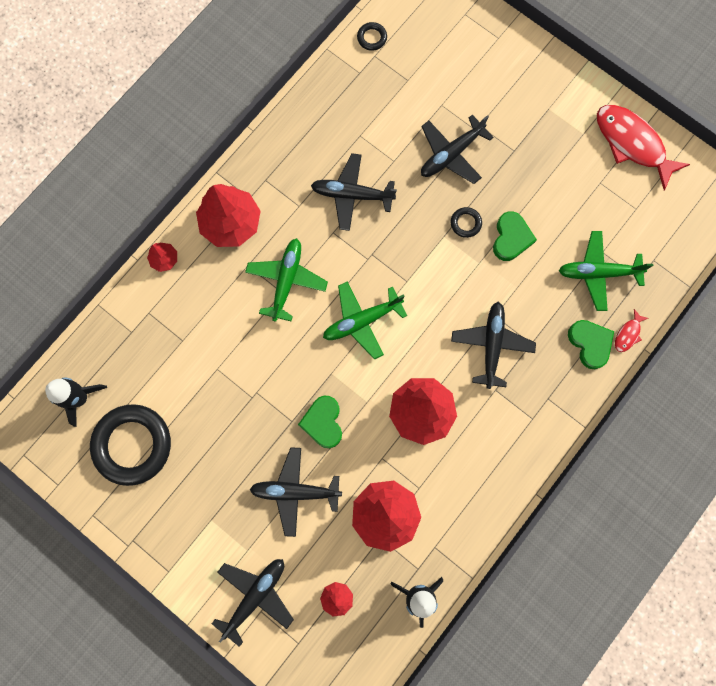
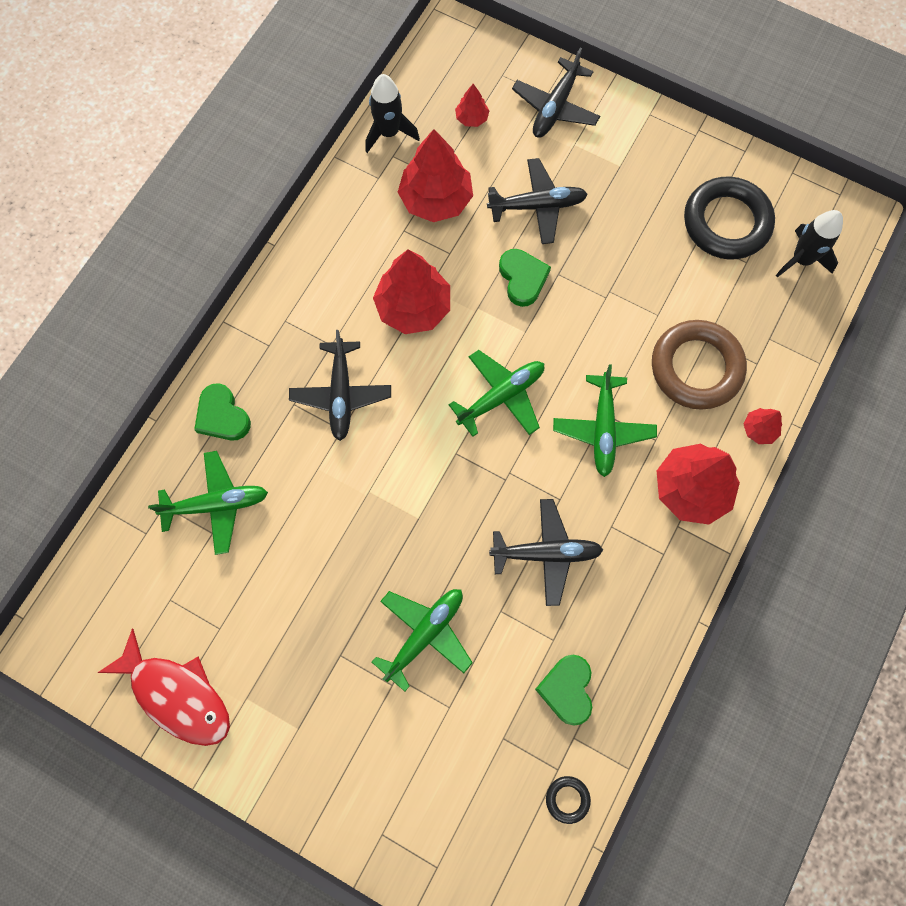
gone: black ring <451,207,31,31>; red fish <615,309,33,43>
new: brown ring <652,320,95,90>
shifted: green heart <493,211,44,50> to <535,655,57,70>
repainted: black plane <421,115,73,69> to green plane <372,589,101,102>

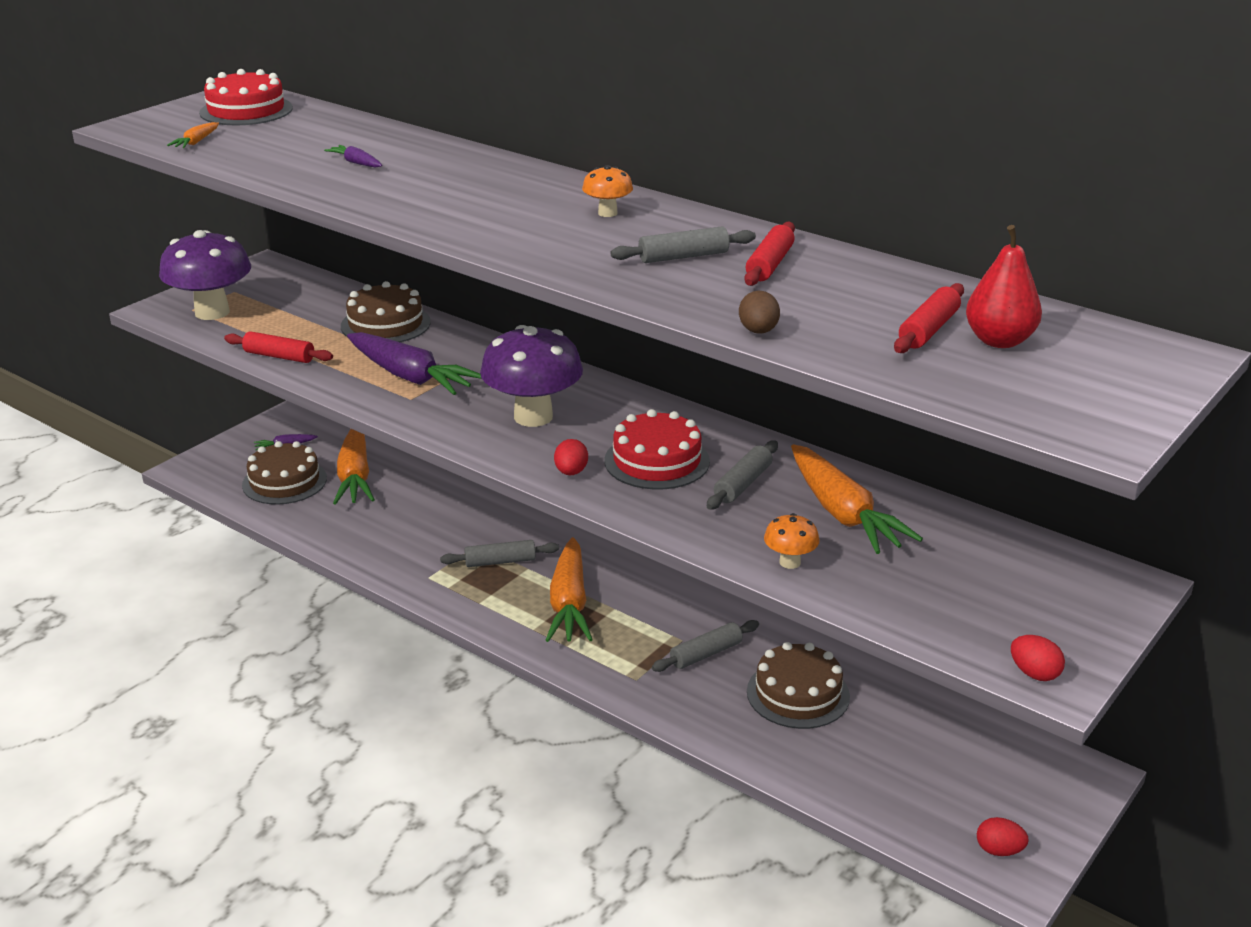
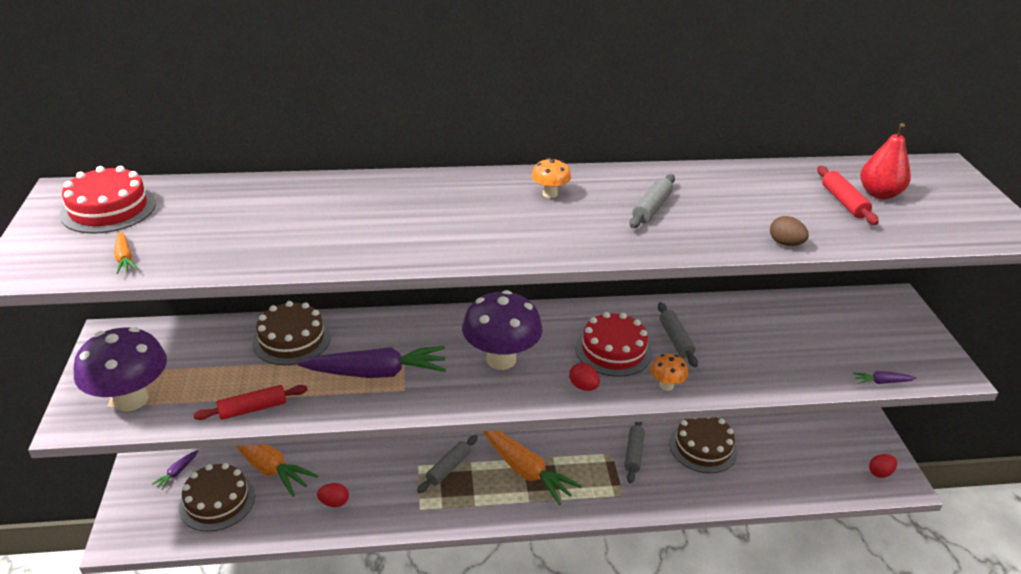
gone: red rolling pin <744,222,51,64>; orange carrot <791,444,132,110>
shifted: purple carrot <324,145,58,23> to <853,371,63,13>; orange mushroom <764,513,56,56> to <650,354,38,37>; red egg <1011,635,54,46> to <317,483,32,24>

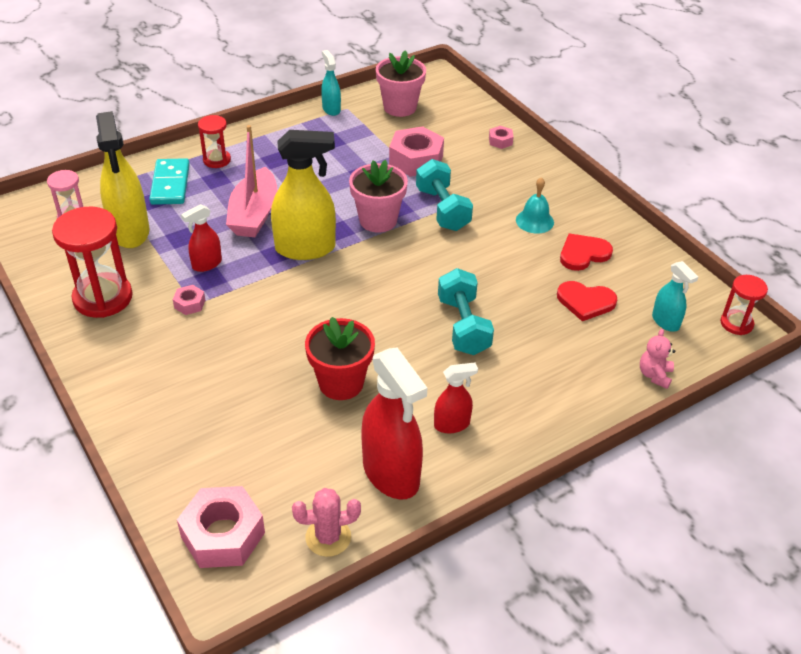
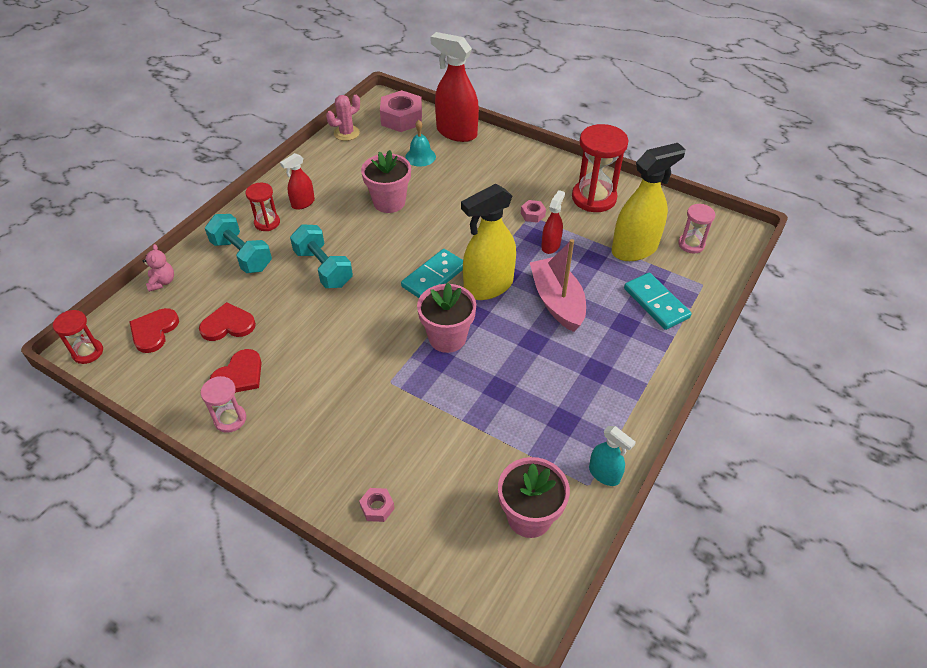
gone: pink nut <389,126,55,51>
new: pink hourglass <201,376,45,57>; turquoise domino <401,249,62,49>
shifted: red hourglass <198,115,33,53> to <246,183,34,48>; red spray bottle <361,347,66,152> to <430,32,49,110>; turquoise dumbbell <416,159,57,72> to <205,214,67,59>; turquoise bell <516,177,38,56> to <405,120,31,47>
swapped: turquoise spray bottle <652,261,46,71> to red heart <129,308,50,45>
repainted: red flower pot <305,317,70,83> to pink flower pot <361,150,50,63>
rotated: yellow spray bottle <96,111,54,137> = <611,143,75,118> 105 degrees clockwise

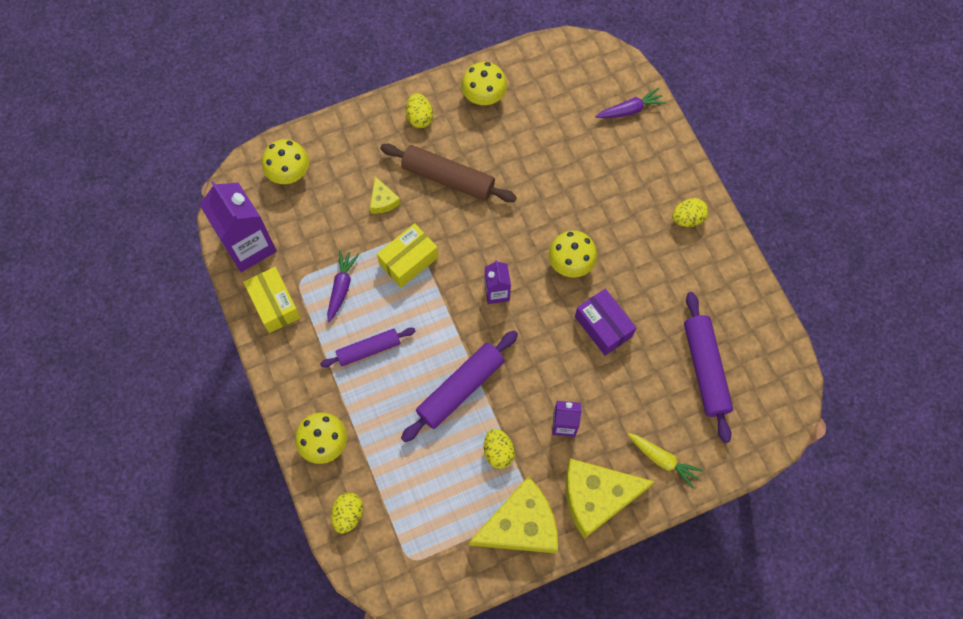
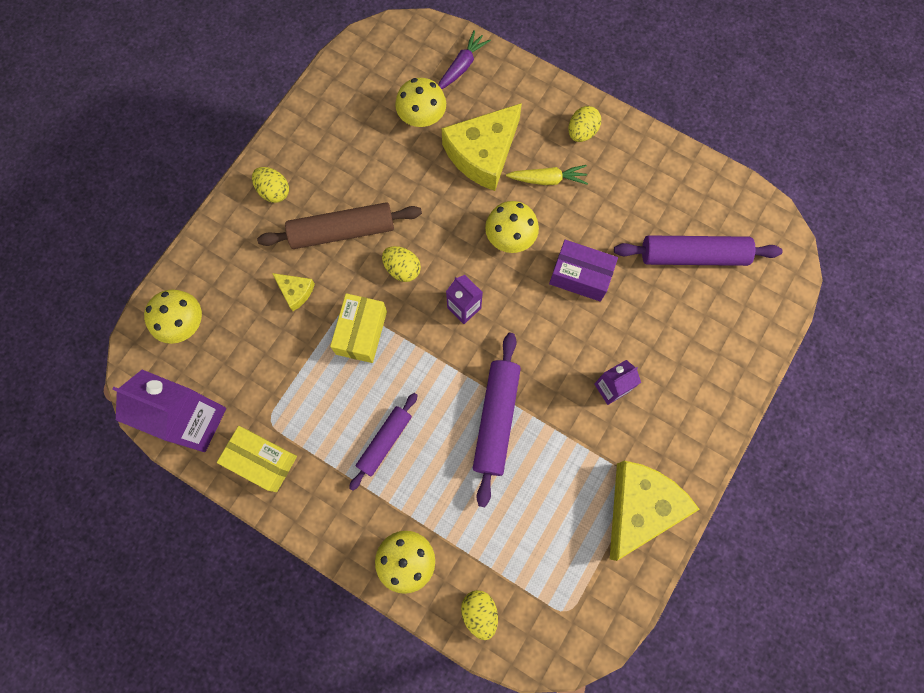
gone: purple carrot <327,250,32,72>
shifted: yellow mushroom <461,62,46,43> to <395,78,51,49>; yellow egg <484,429,31,40> to <382,246,39,36>; yellow cheese <565,459,90,80> to <442,103,80,88>; yellow carrot <628,433,75,55> to <506,165,82,20>
rotated: purple rolling pin <684,292,49,151> = <614,235,169,31> 45 degrees counterclockwise

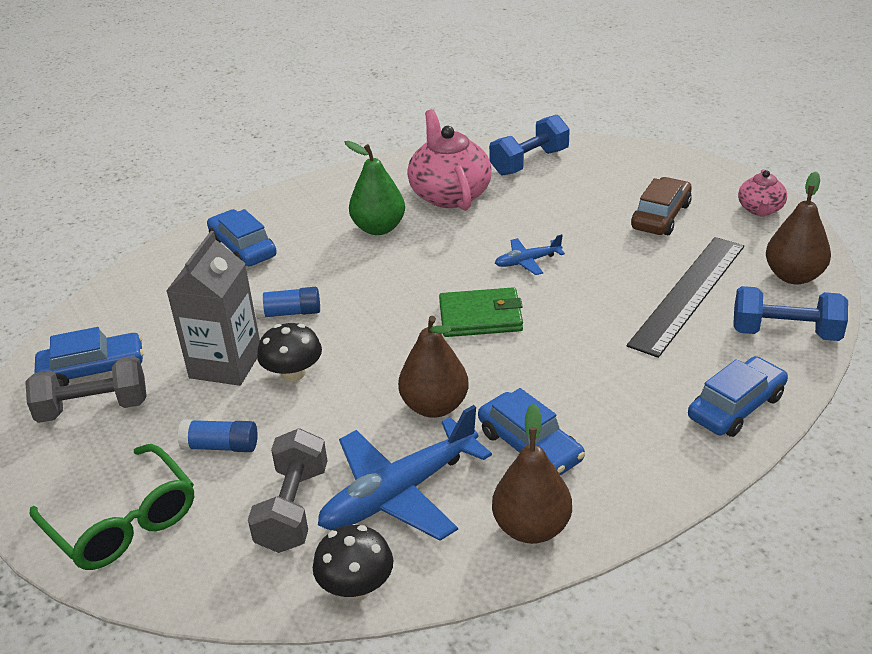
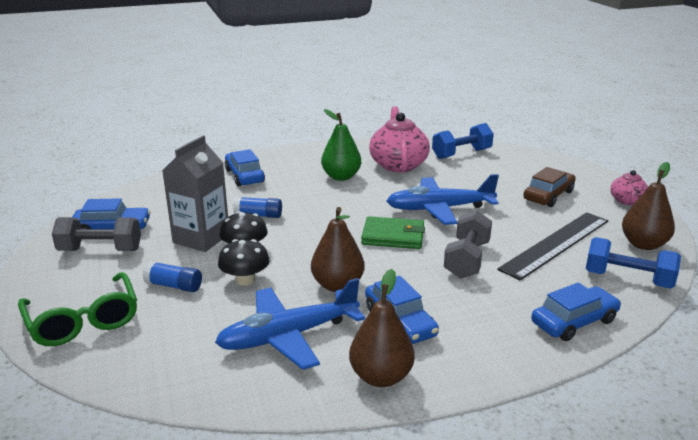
shifted: grey dumbbell <248,428,79,125> to <444,210,48,68>; black mushroom <313,525,80,73> to <218,239,52,47>
scaled: blue plane <495,234,70,41> = <386,174,113,51> x2.07

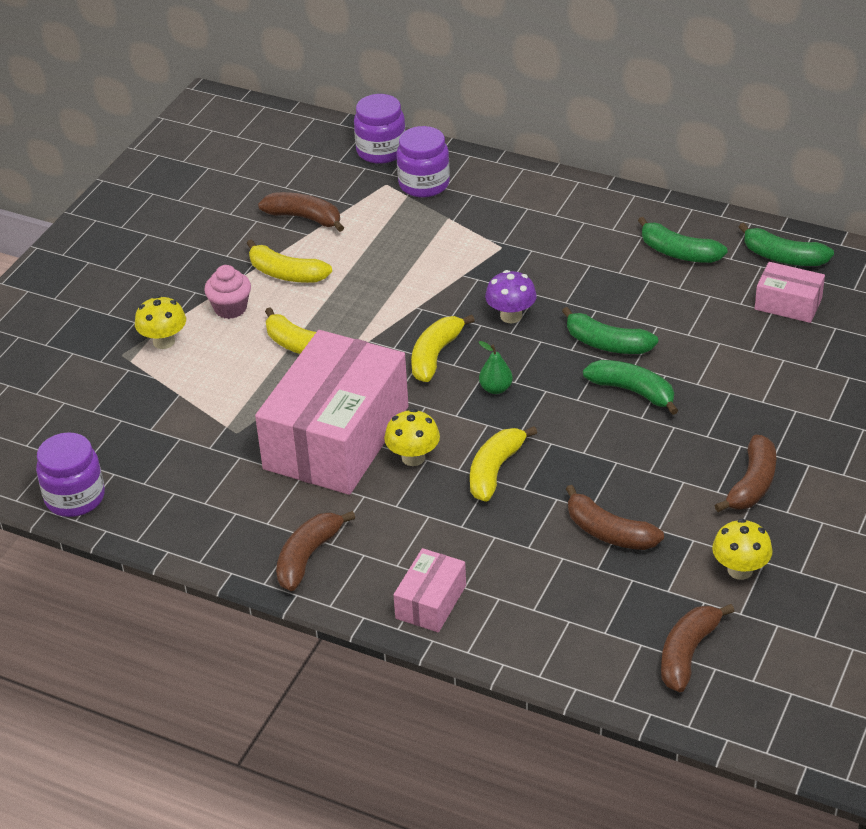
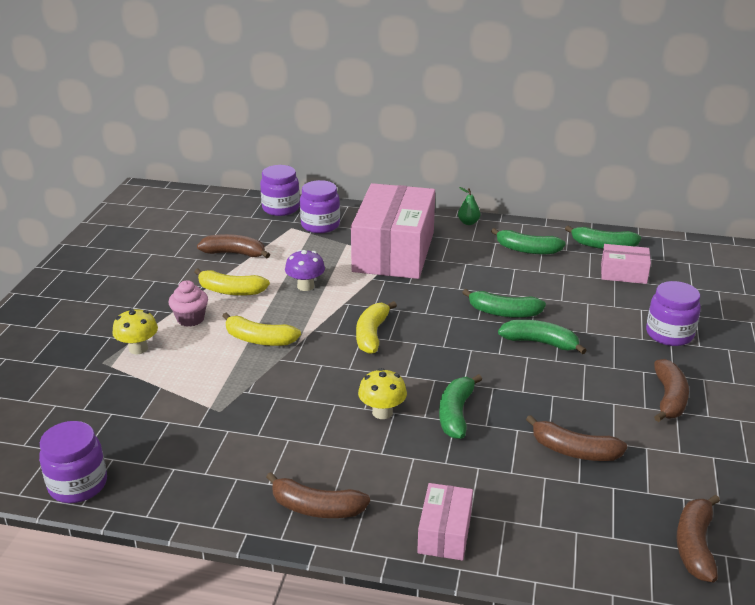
gone: yellow mushroom <712,519,61,61>
new: purple jar <646,281,55,65>
shifted: pink box <255,330,154,165> to <351,183,84,96>; green pear <479,341,34,53> to <458,187,22,38>; purple mushroom <485,270,52,53> to <285,249,40,42>
repainted: yellow banana <470,426,67,76> to green banana <439,374,43,65>
rotated: brown banana <276,511,79,80> = <266,472,104,46> 90 degrees counterclockwise

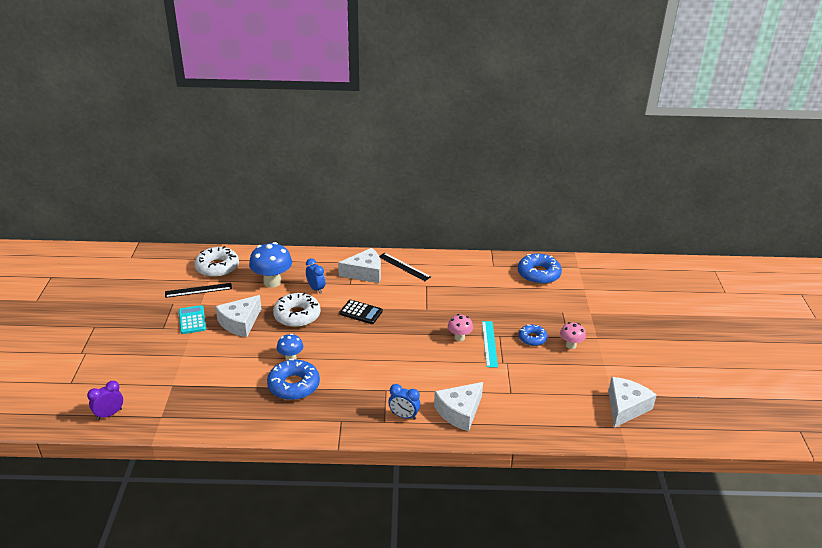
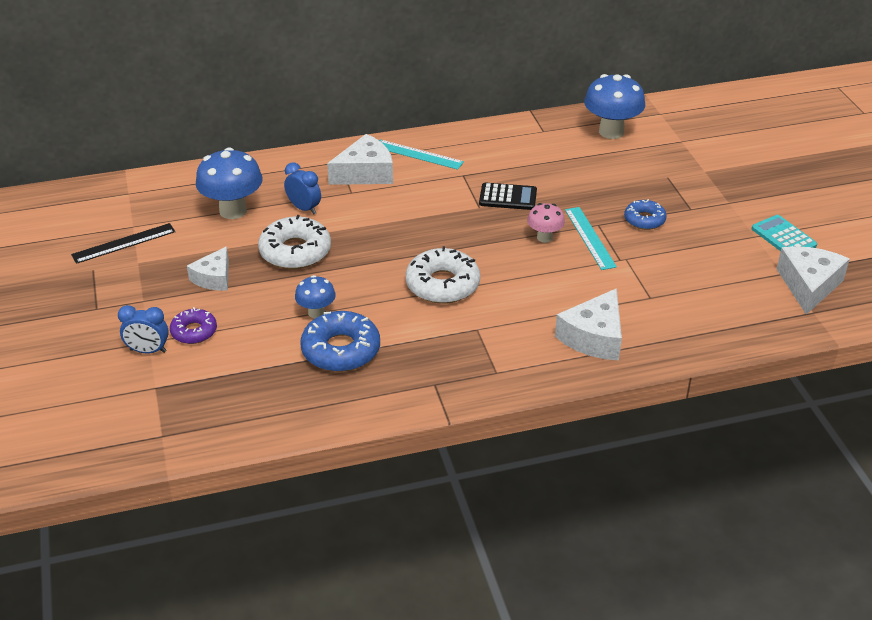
gone: purple clock <87,381,36,39>; pink mushroom <560,322,26,27>
new: purple donut <170,307,47,37>
shifted: turquoise calculator <179,305,27,29> to <752,215,65,36>; white donut <194,246,45,32> to <406,246,74,58>; black calculator <339,300,44,24> to <479,183,58,27>; blue clock <388,384,32,36> to <118,305,51,48>
swapped: blue donut <518,253,44,31> to blue mushroom <584,74,61,65>
repainted: black ruler <379,253,52,28> to turquoise ruler <379,139,85,31>
scaled: white cheese <215,295,46,42> = <187,246,42,45> x0.67

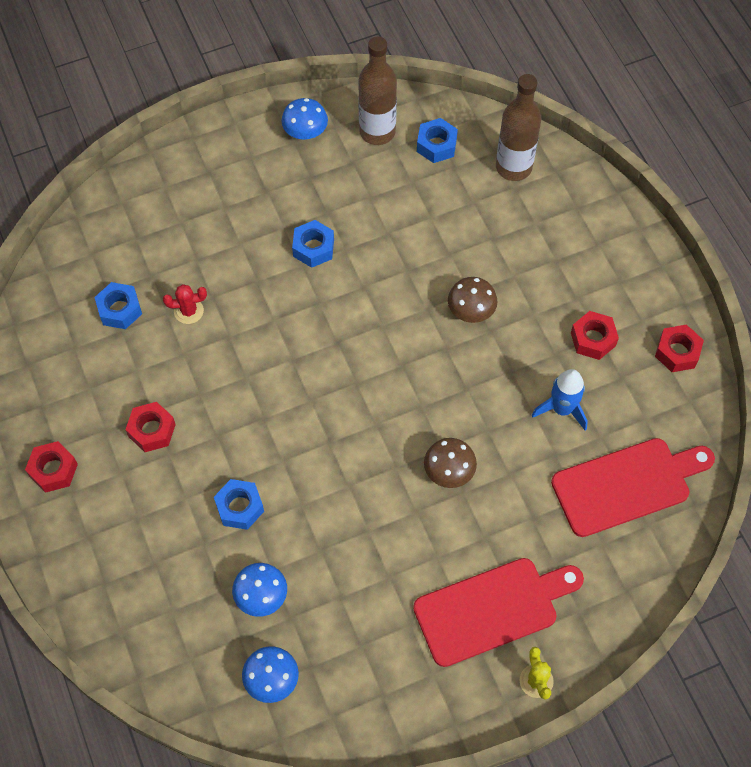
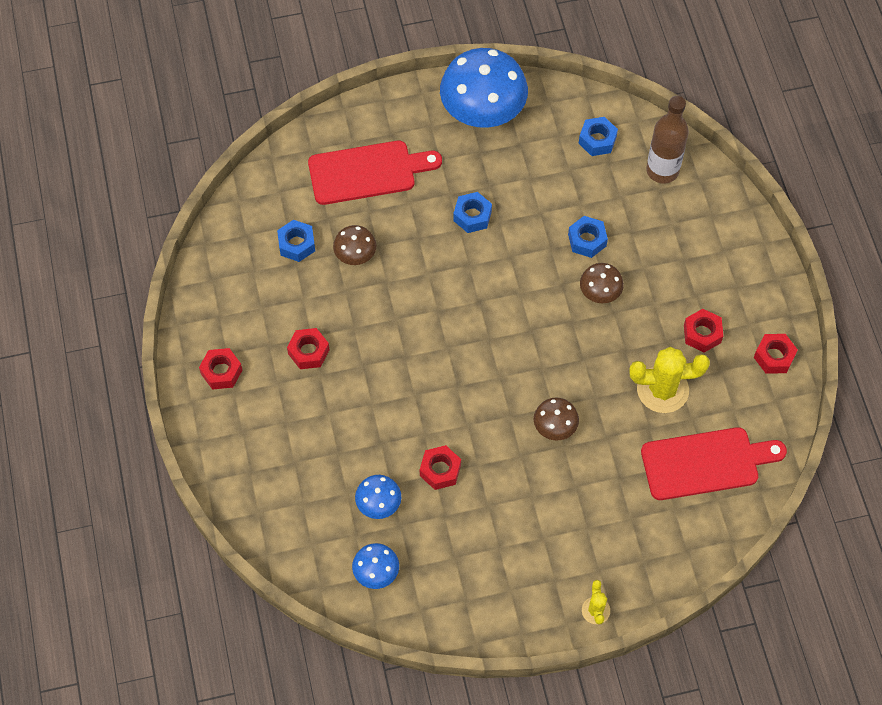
gone: brown bottle <358,36,39,109>
new: red nut <420,445,41,45>
shifted: blue nut <214,479,50,51> to <568,216,40,42>; red cutting board <413,558,171,109> to <308,141,134,64>
swapped: red cactus <163,284,44,40> to brown mushroom <333,225,44,40>; blue rocket <532,369,56,61> to yellow cactus <629,347,81,66>
scaled: blue mushroom <281,98,47,41> = <440,48,88,80> x2.11

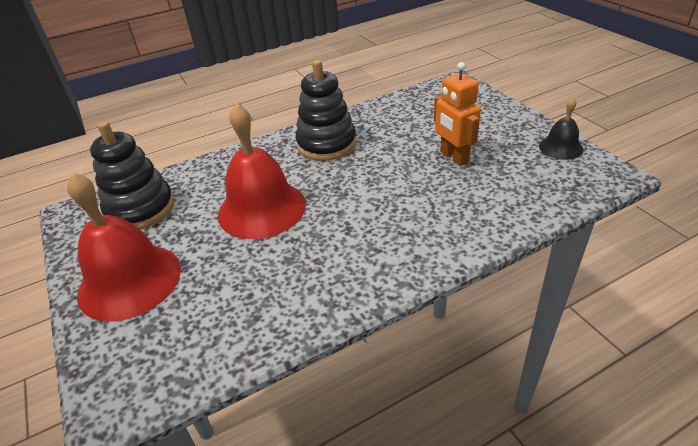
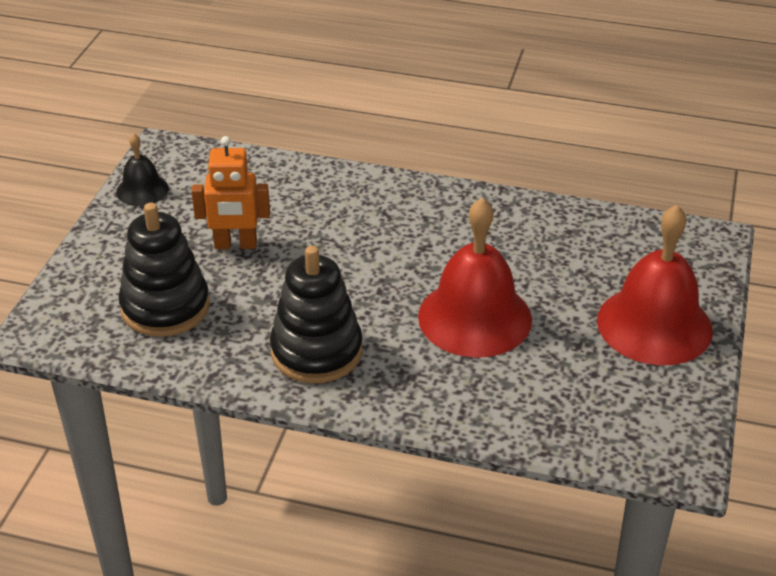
shifted: black stacking toy <90,121,85,109> to <118,203,92,134>
rotated: orange robot <434,62,47,104> = <191,136,79,113> 75 degrees clockwise

